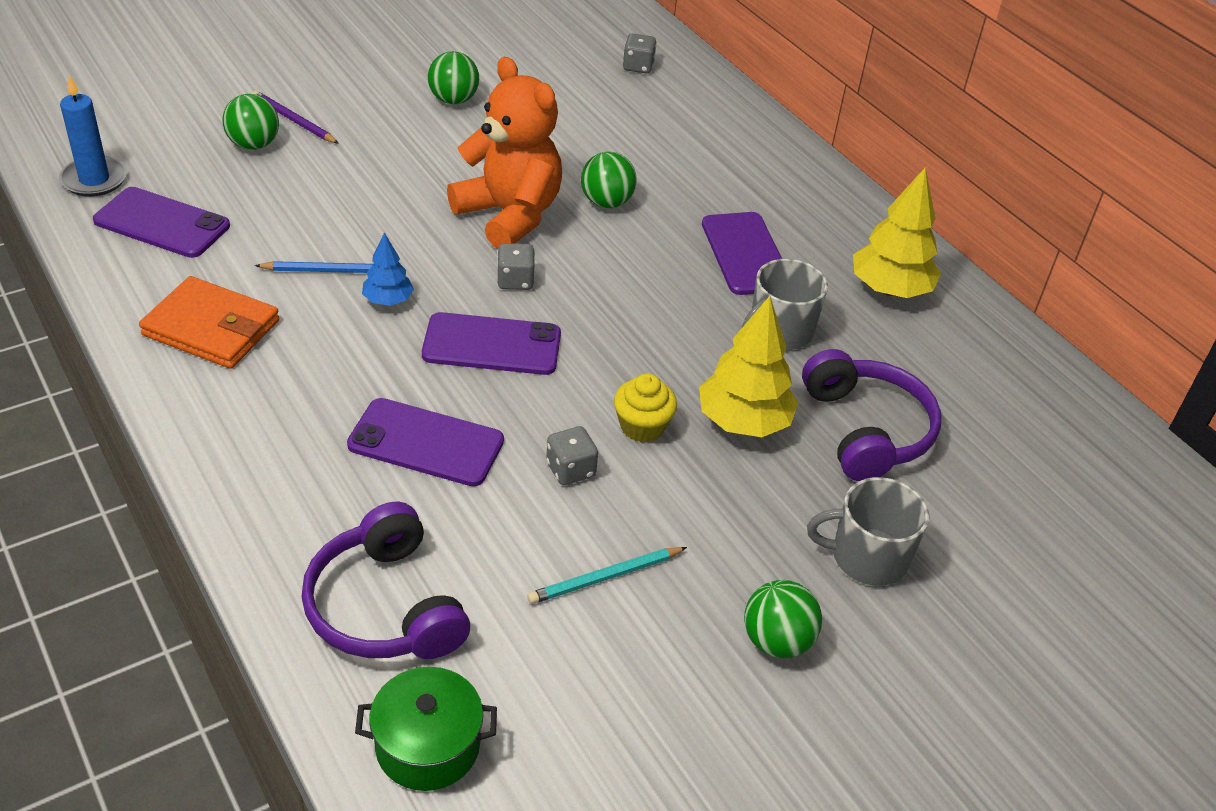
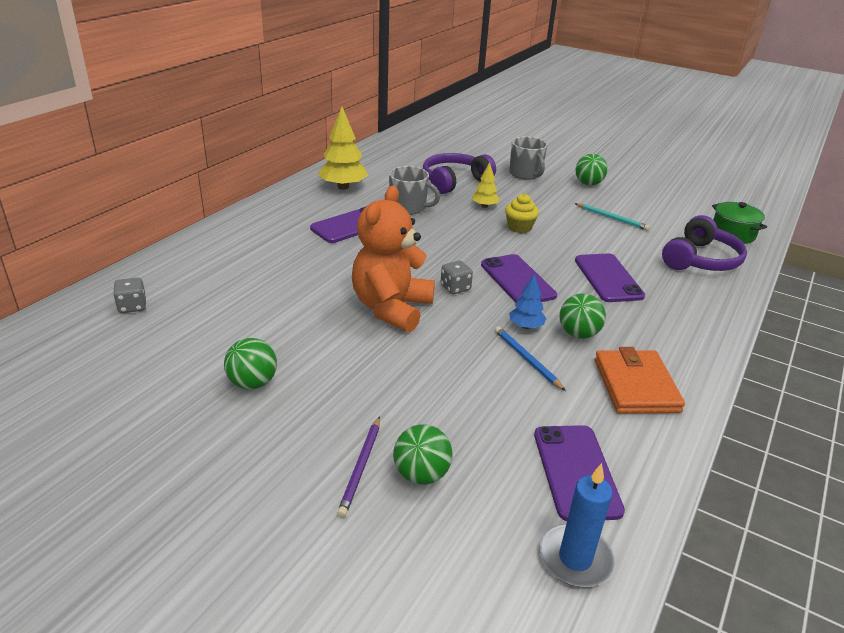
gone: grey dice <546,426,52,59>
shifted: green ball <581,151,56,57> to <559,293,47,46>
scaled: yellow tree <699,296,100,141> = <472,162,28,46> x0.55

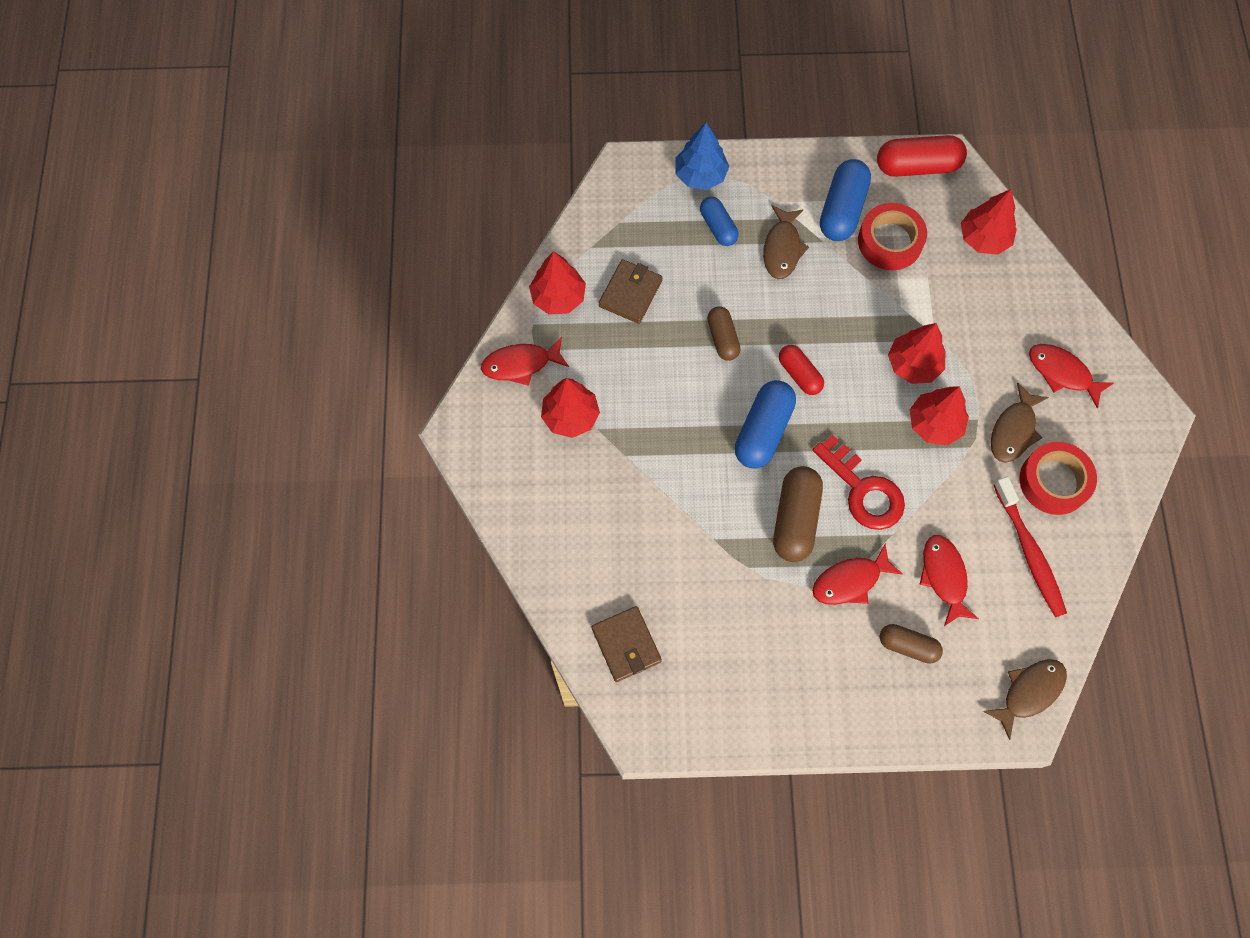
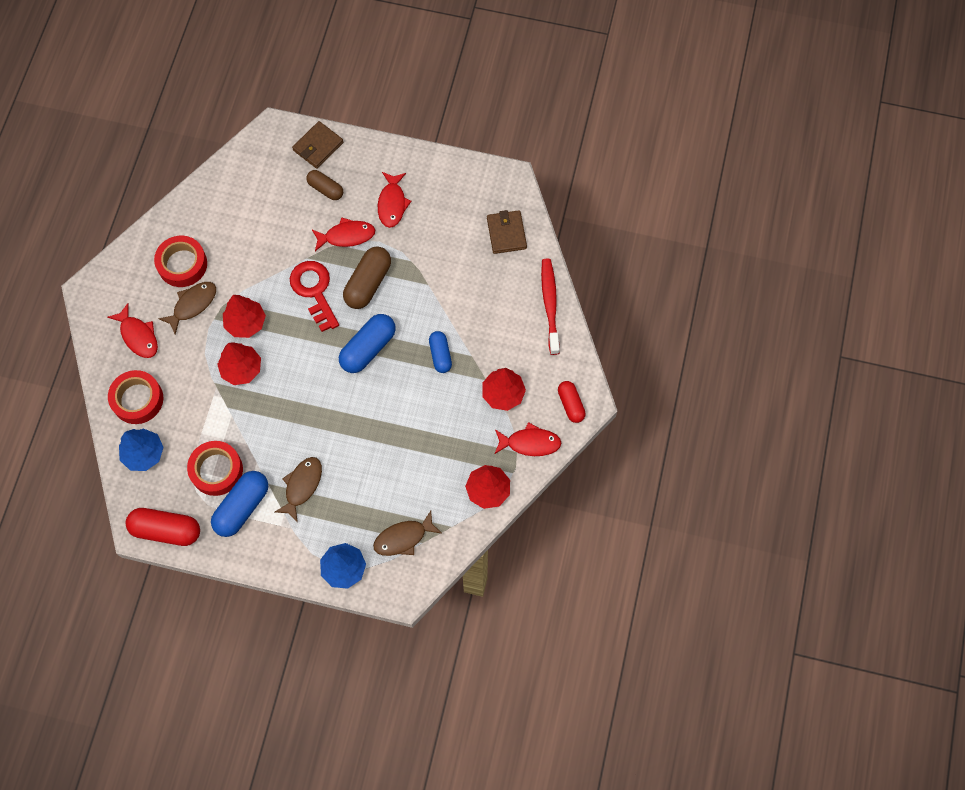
gone: brown capsule <707,306,34,55>
new: red tape <108,370,55,54>
shifted: brown wallet <599,259,64,65> to <292,121,51,48>; blue capsule <700,197,39,49> to <429,331,23,42>; red capsule <779,345,45,50> to <558,381,28,42>; red fish <919,535,60,91> to <378,172,34,56>; brown fish <983,659,84,81> to <373,511,68,45>; red toothbrush <994,477,73,140> to <541,259,19,96>
repainted: red tree <961,189,56,66> to blue tree <119,429,45,42>

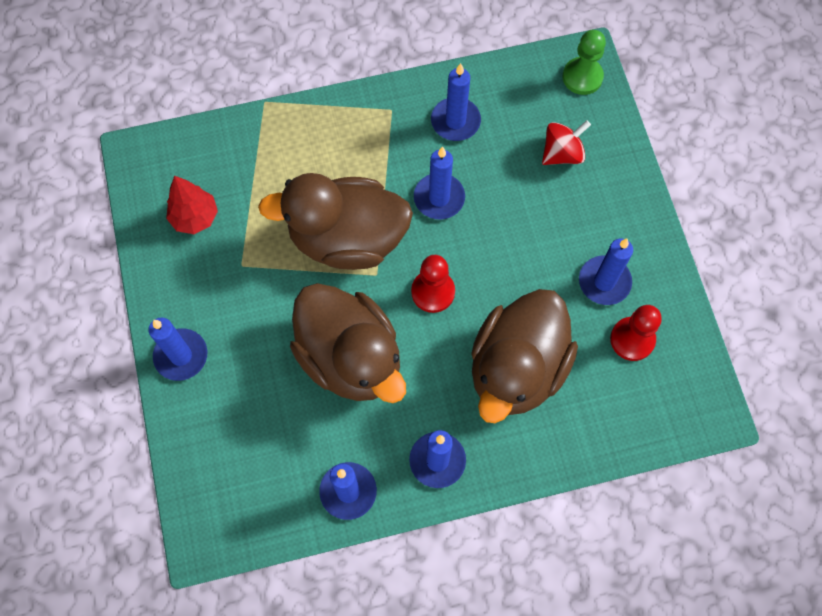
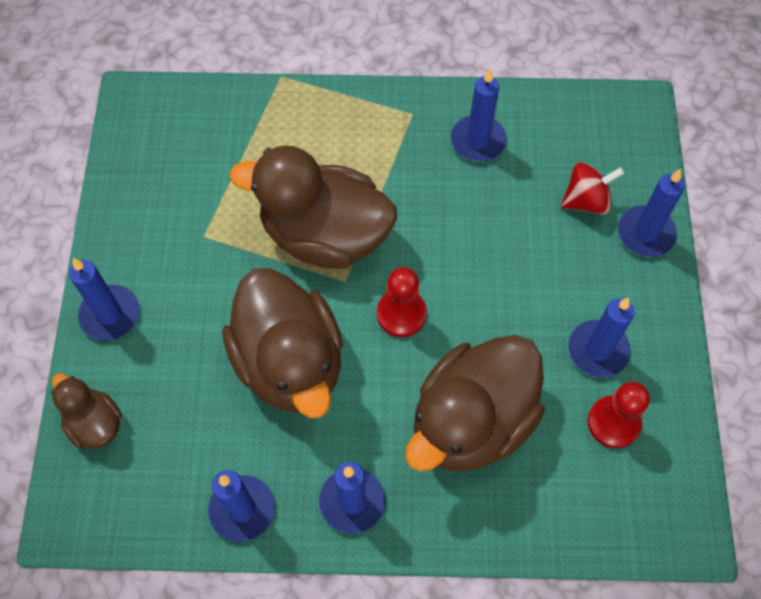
gone: red tree <166,176,52,58>; green pawn <563,30,43,65>
new: brown duck <51,373,71,76>
shifted: blue candle <414,146,51,73> to <618,169,67,88>

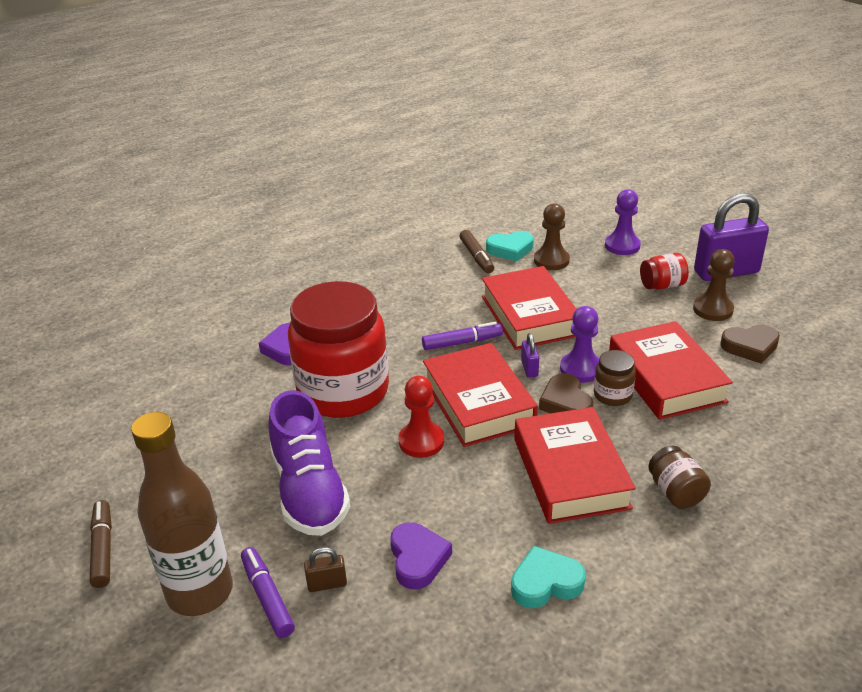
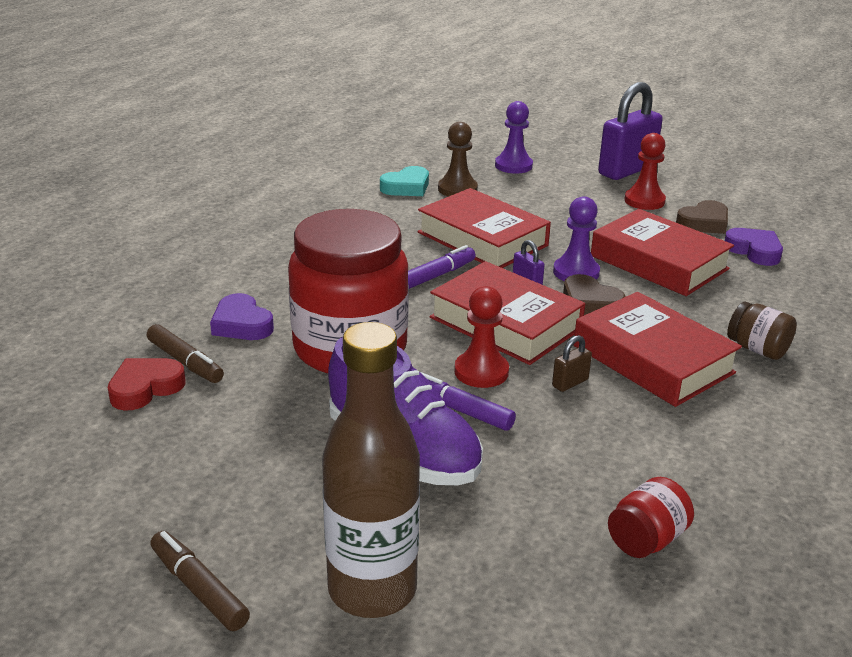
gone: turquoise heart <511,546,75,62>; brown jar <594,350,42,56>
new: red heart <108,358,78,53>
shifted: purple marker <241,547,54,91> to <420,372,96,59>; brown padlock <304,547,43,45> to <552,335,40,57>; purple heart <390,522,62,67> to <725,228,58,38>; brown marker <459,230,35,43> to <147,324,77,59>; red jar <640,253,49,37> to <608,477,86,81>
repainted: brown pawn <693,249,42,72> to red pawn <624,133,42,77>

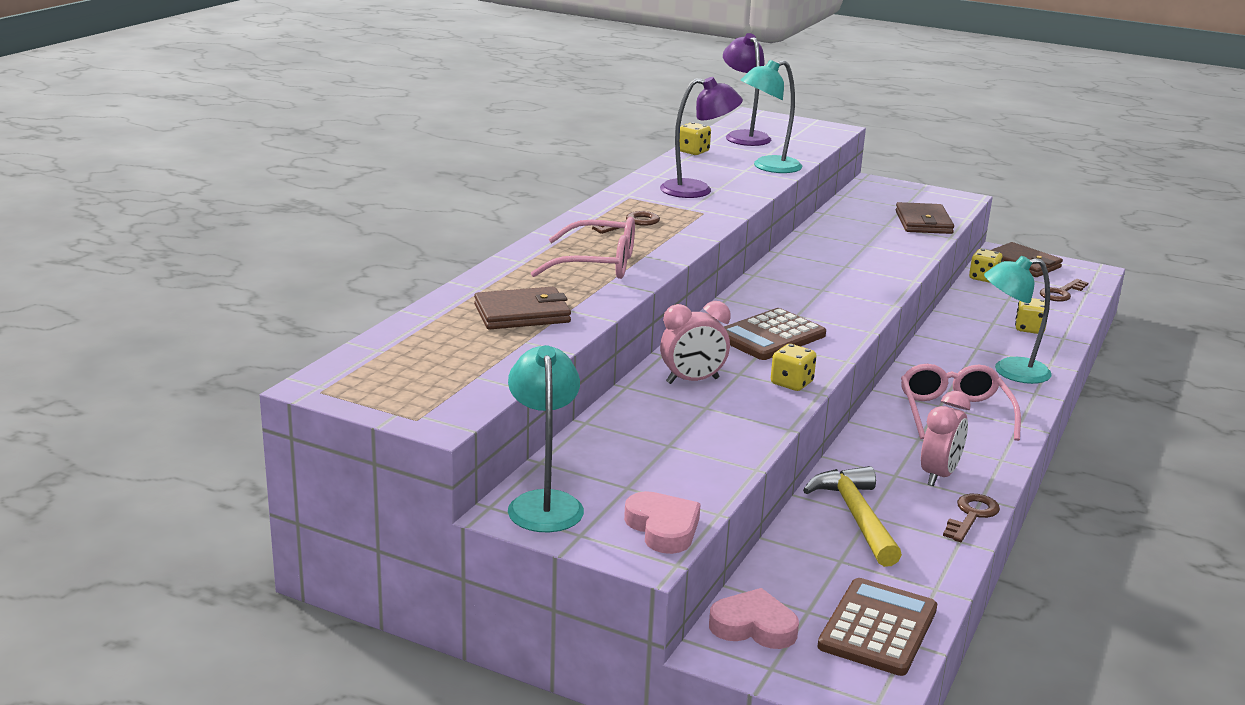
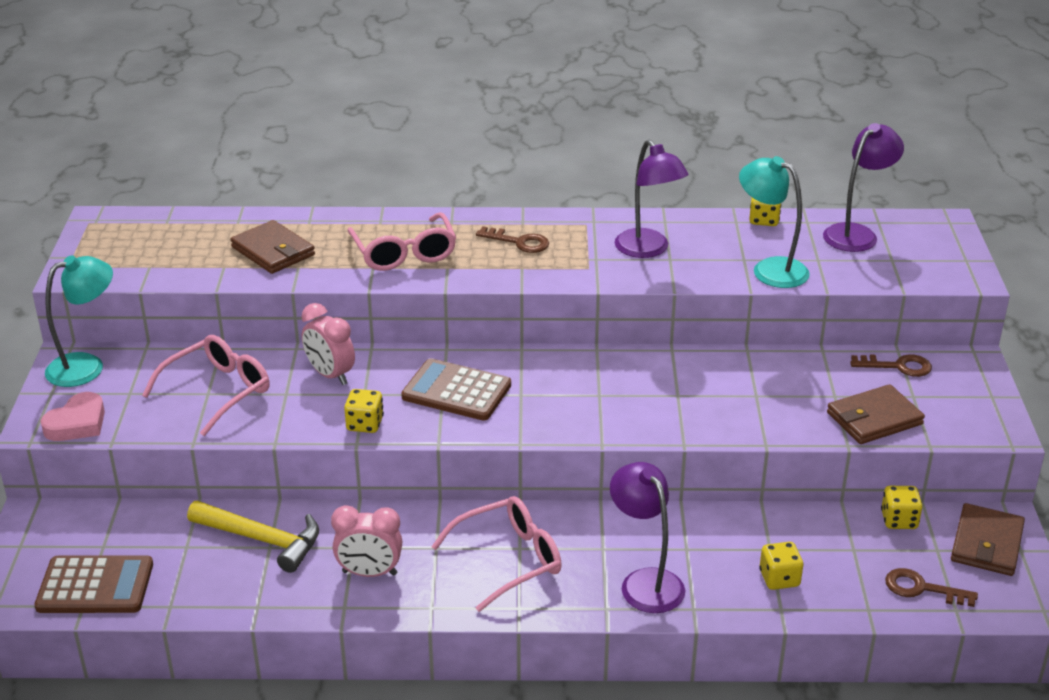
gone: pink heart <709,588,90,61>
new: pink glasses <142,335,128,101>
shifted: brown key <943,494,57,48> to <850,354,82,23>
repainted: turquoise lamp <984,256,68,128> to purple lamp <610,462,75,151>
rotated: yellow hammer <803,466,99,101> = <187,501,132,72> 60 degrees clockwise

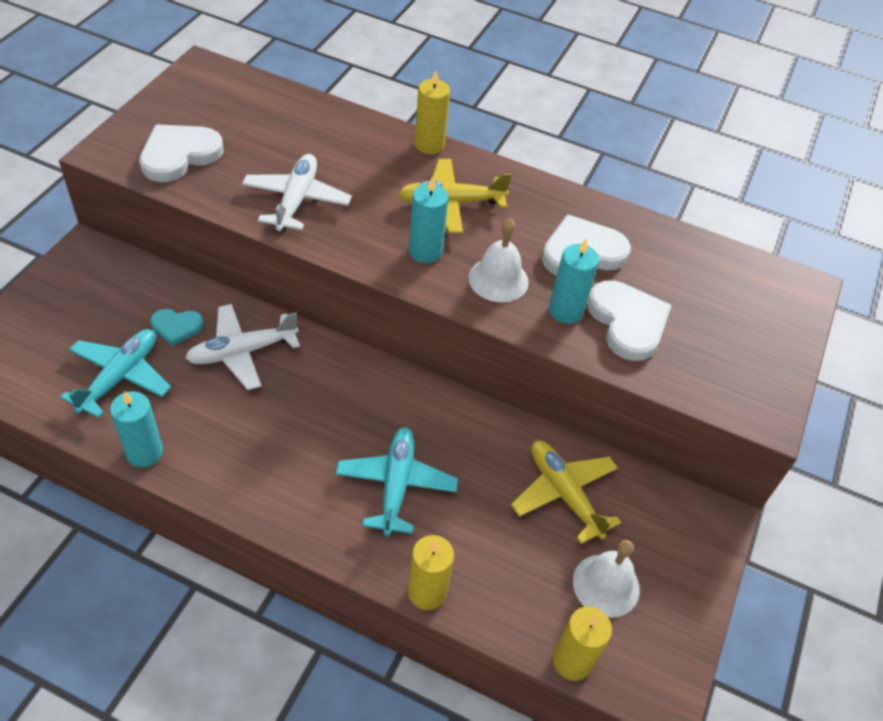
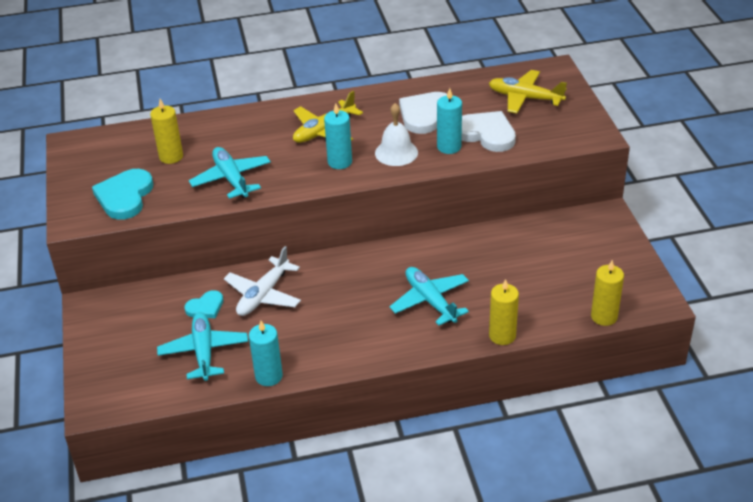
gone: white bell <573,540,67,78>
shifted: yellow candle <415,70,35,84> to <150,99,33,65>; yellow plane <511,441,110,103> to <489,70,78,43>
repainted: white heart <139,124,84,58> to turquoise heart <92,169,61,51>; white plane <242,154,110,77> to turquoise plane <189,147,82,52>

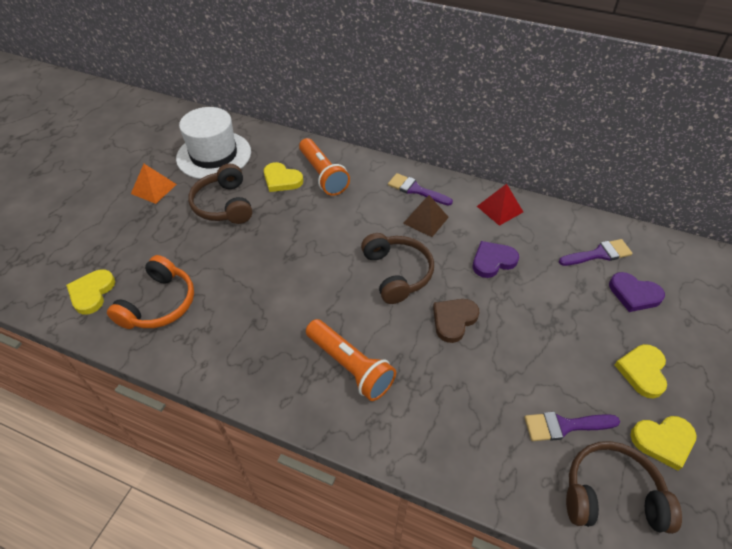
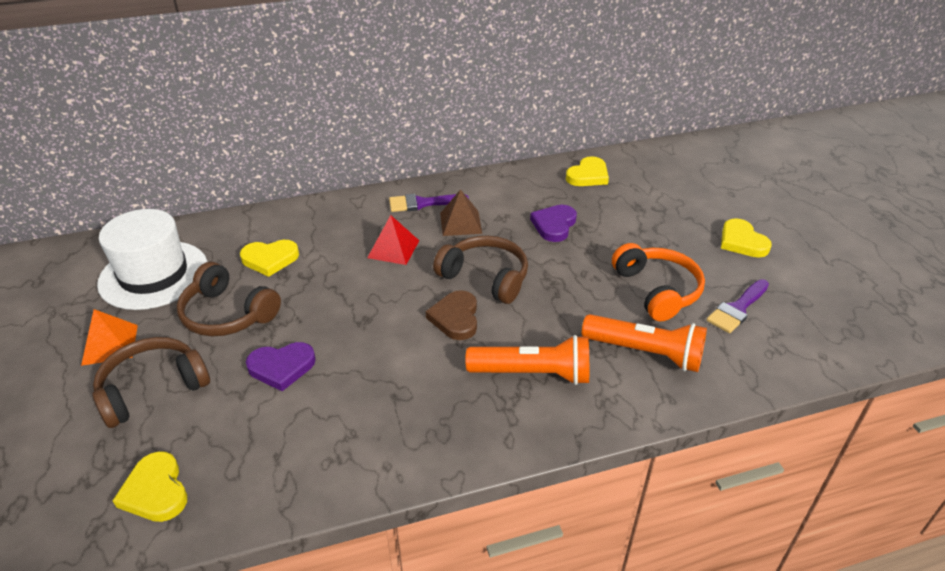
gone: purple brush <559,239,74,27>
shifted: orange headphones <107,255,87,74> to <612,243,93,78>; orange flashlight <299,138,51,58> to <582,314,125,58>; brown heart <433,299,46,44> to <426,290,51,50>; red pyramid <477,184,46,42> to <367,215,52,50>; brown headphones <566,441,116,93> to <92,337,118,91>; purple heart <609,272,56,40> to <246,342,70,49>; yellow heart <630,416,67,55> to <566,156,43,30>

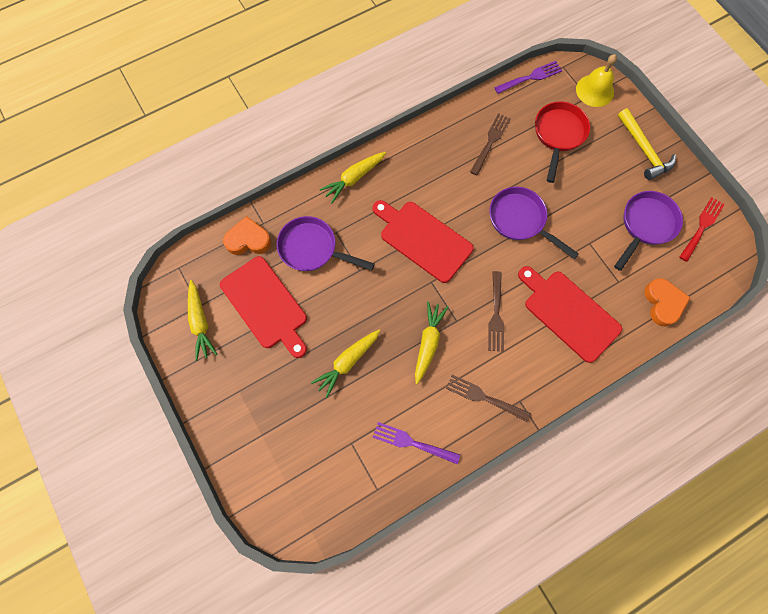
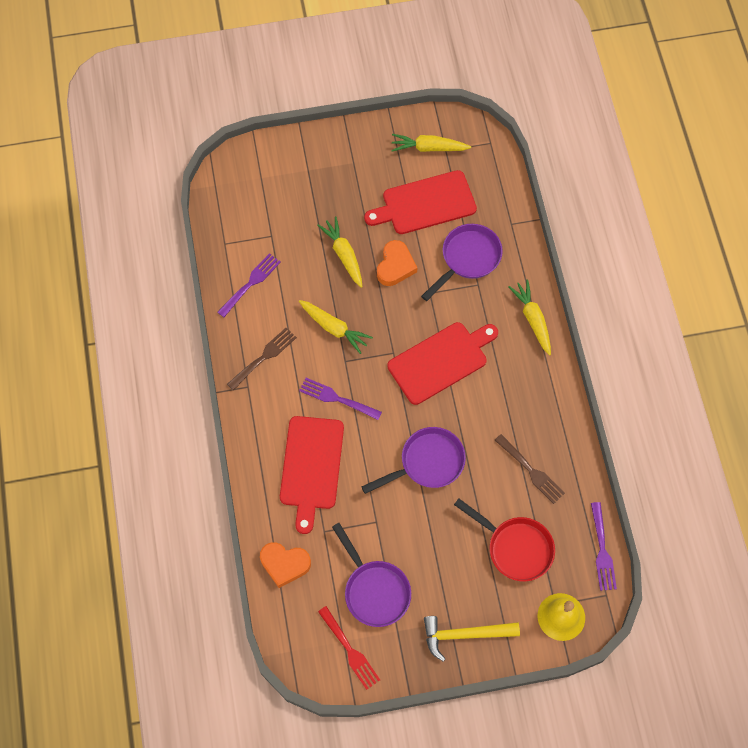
shifted: orange heart <223,216,48,39> to <377,240,40,46>
repainted: brown fork <488,271,16,81> to purple fork <299,378,83,42>
rotated: red cutting board <518,266,104,97> = <280,416,64,118> 120 degrees clockwise

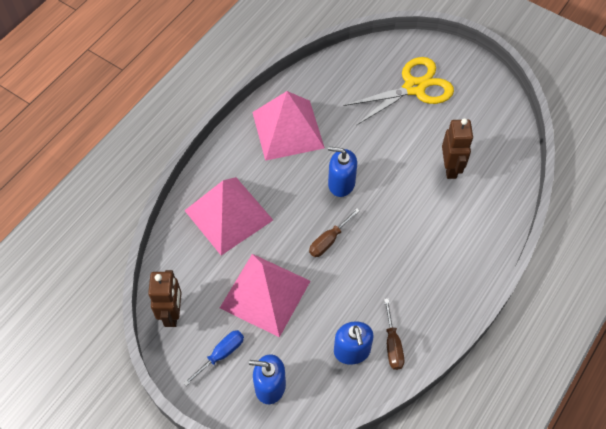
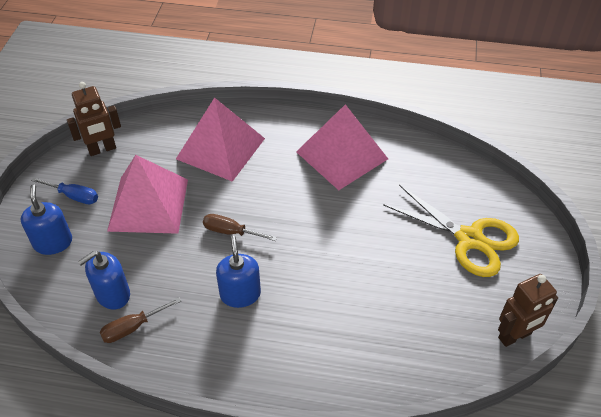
shifted: blue soap dispenser <328,146,29,51> to <216,236,45,72>; brown robot <442,118,31,61> to <498,274,60,73>

